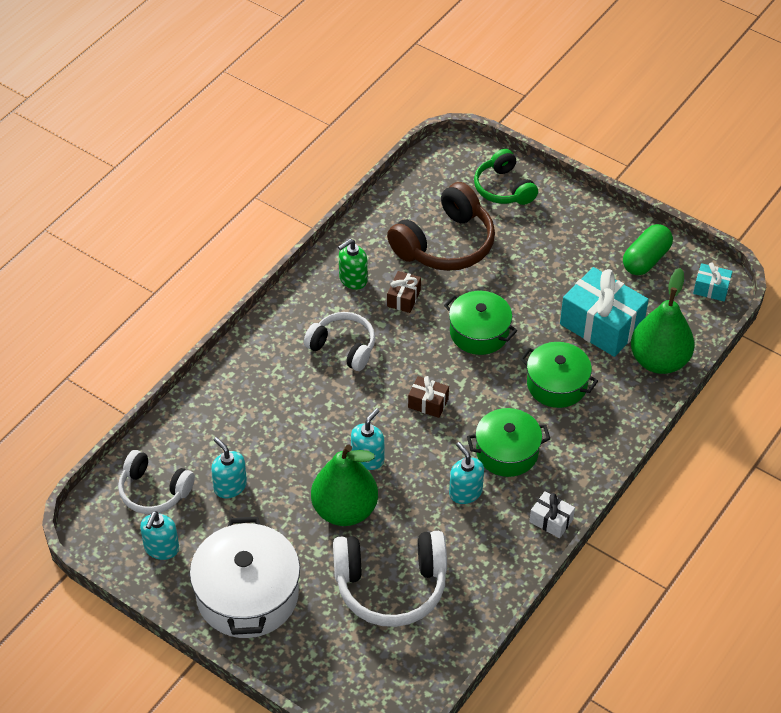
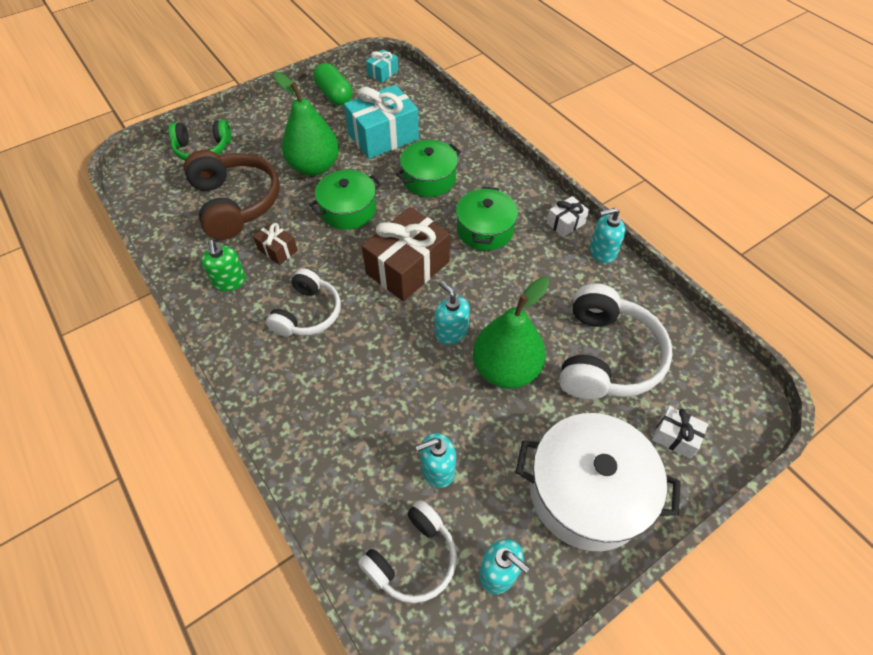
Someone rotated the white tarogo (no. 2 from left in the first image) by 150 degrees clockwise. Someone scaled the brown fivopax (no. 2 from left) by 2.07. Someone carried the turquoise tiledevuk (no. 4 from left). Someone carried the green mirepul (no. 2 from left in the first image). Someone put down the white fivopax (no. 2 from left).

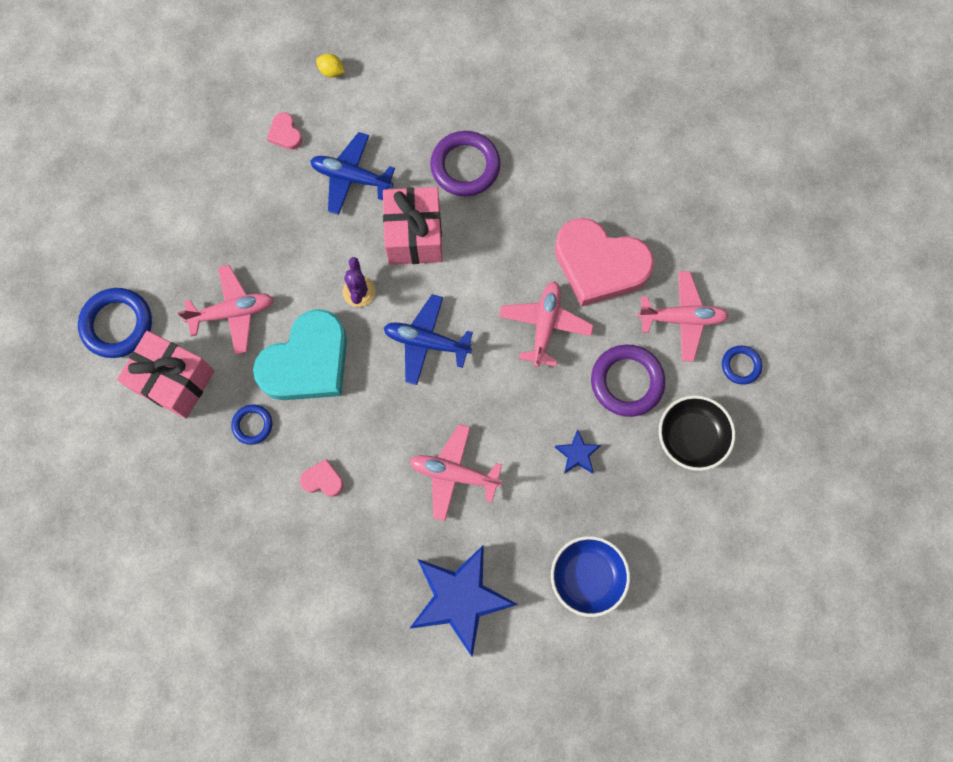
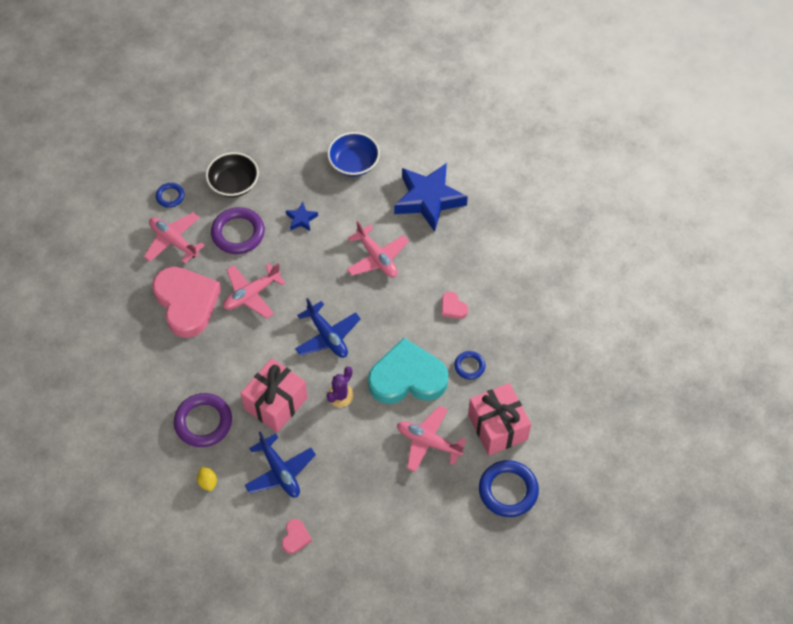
Someone carried the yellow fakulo.

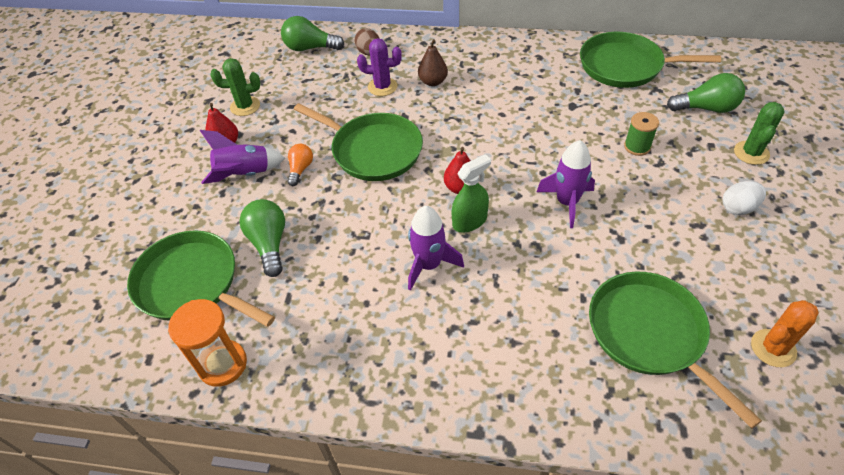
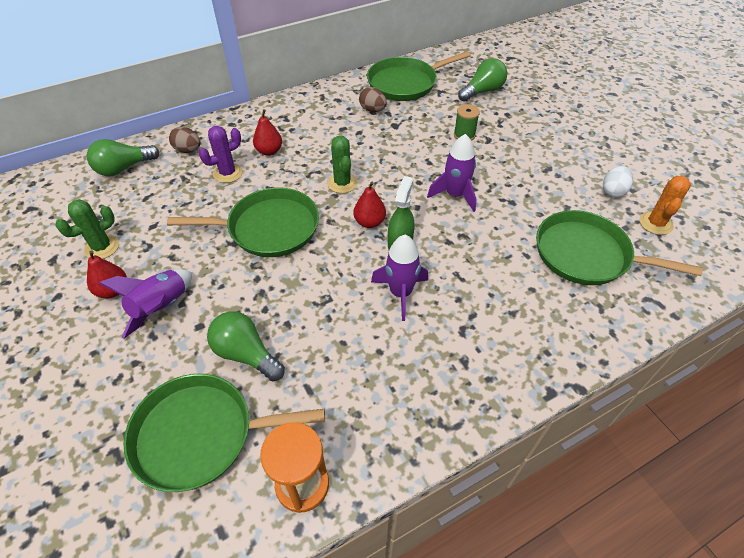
Someone took away the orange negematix. Someone repainted the brown mirepul, which became the red mirepul (no. 2 from left). Someone carried the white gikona. Someone carried the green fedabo (no. 2 from left). Someone put down the brown gikona (no. 2 from left).

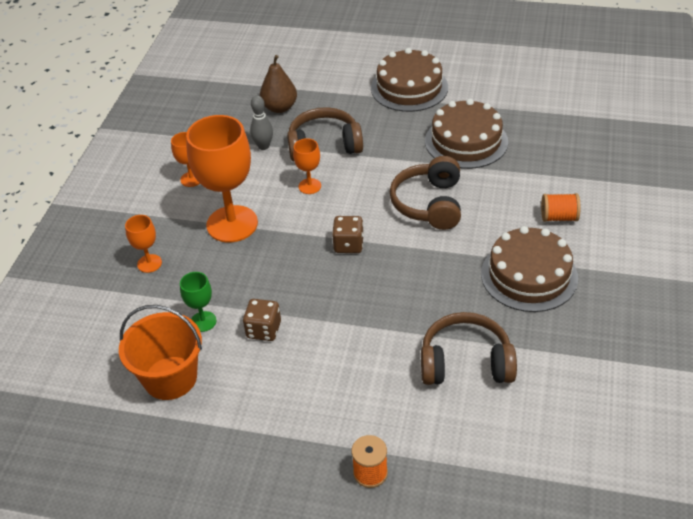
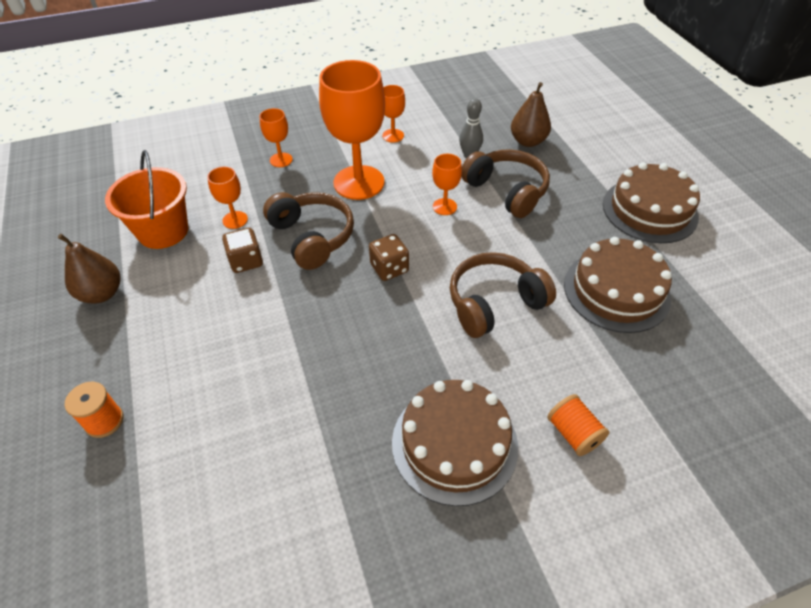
Someone repainted the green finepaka, which became the orange finepaka (no. 1 from left). Someone carried the brown tarogo (no. 3 from left in the first image). Someone put down the brown mirepul (no. 1 from left).

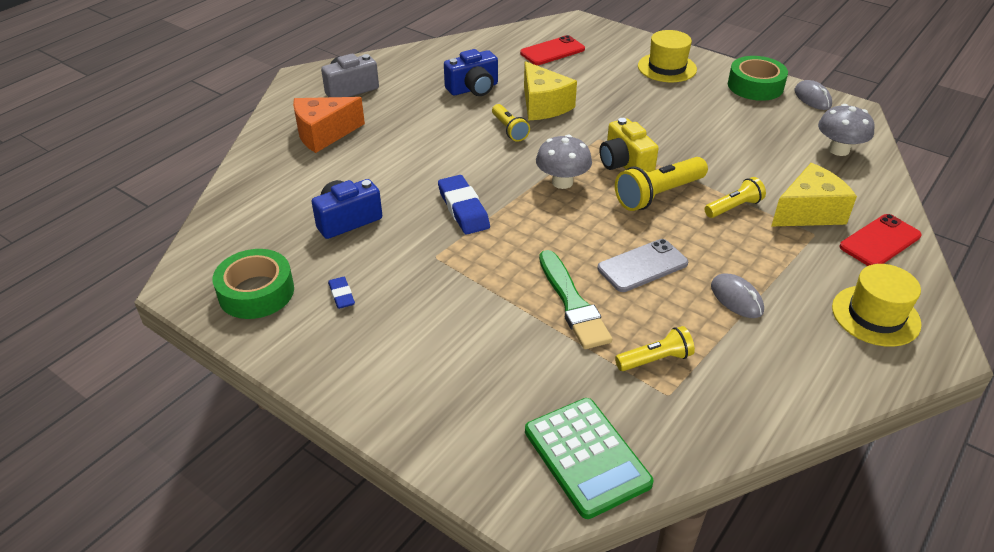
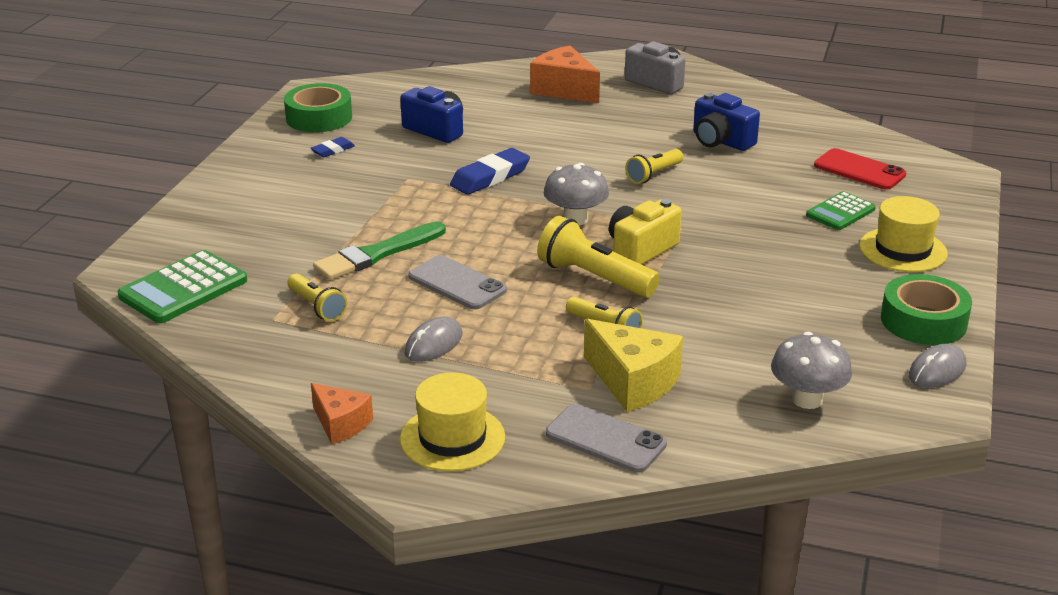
Someone took away the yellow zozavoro (no. 1 from left). Someone repainted the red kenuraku (no. 2 from left), which became the grey kenuraku (no. 2 from left). Someone put down the orange zozavoro (no. 1 from left). Someone put down the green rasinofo (no. 2 from left).

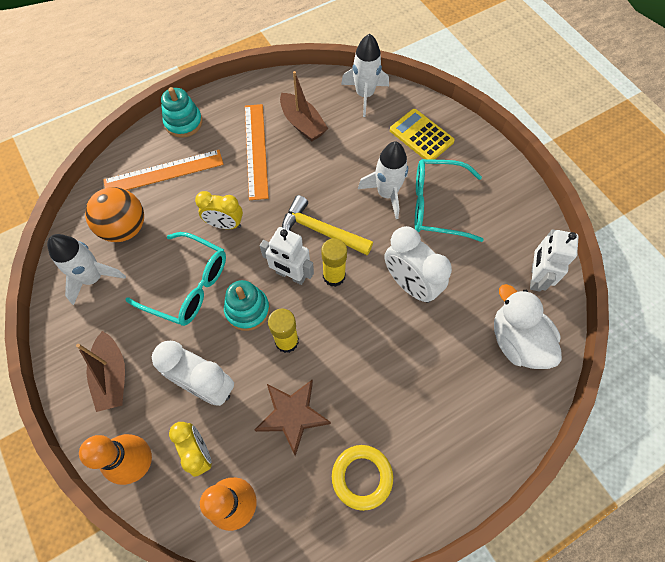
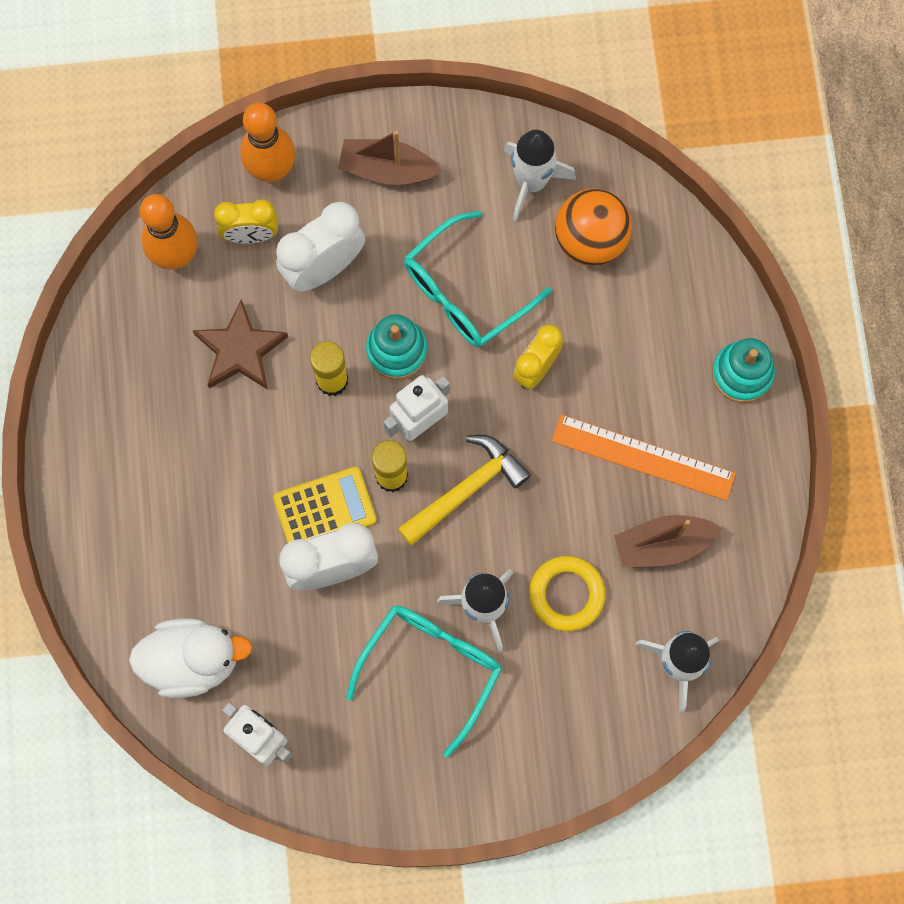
Someone took away the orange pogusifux (no. 1 from left). Someone carried the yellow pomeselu. Someone carried the yellow rasinofo.

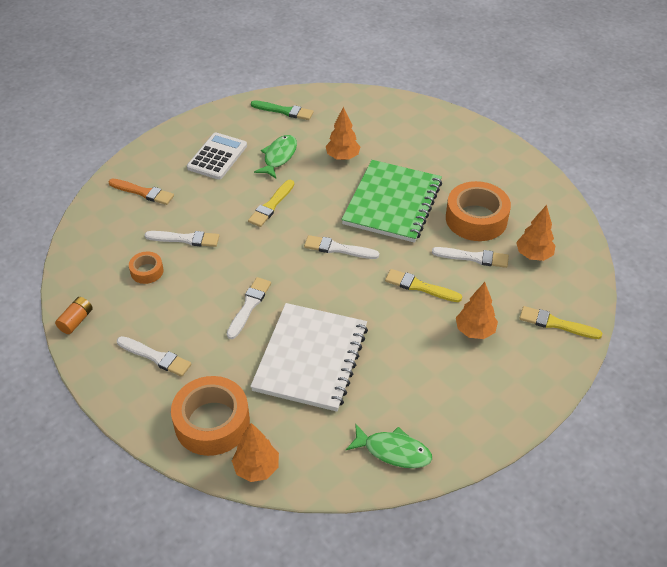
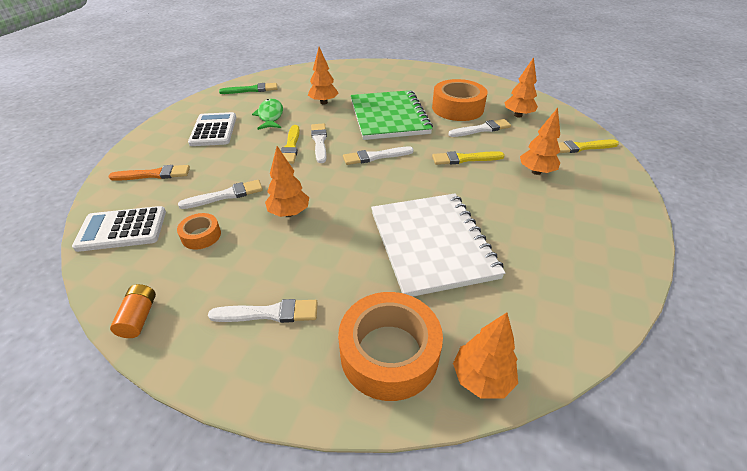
Someone carried the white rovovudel (no. 3 from left). Someone took away the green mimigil (no. 2 from left). Someone put down the white rasinofo (no. 1 from left). Someone put down the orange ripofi (no. 1 from left).

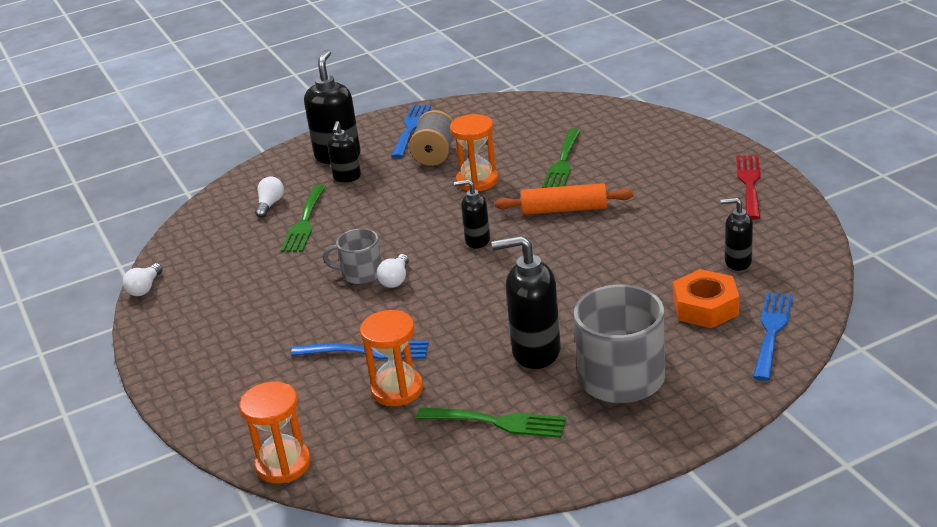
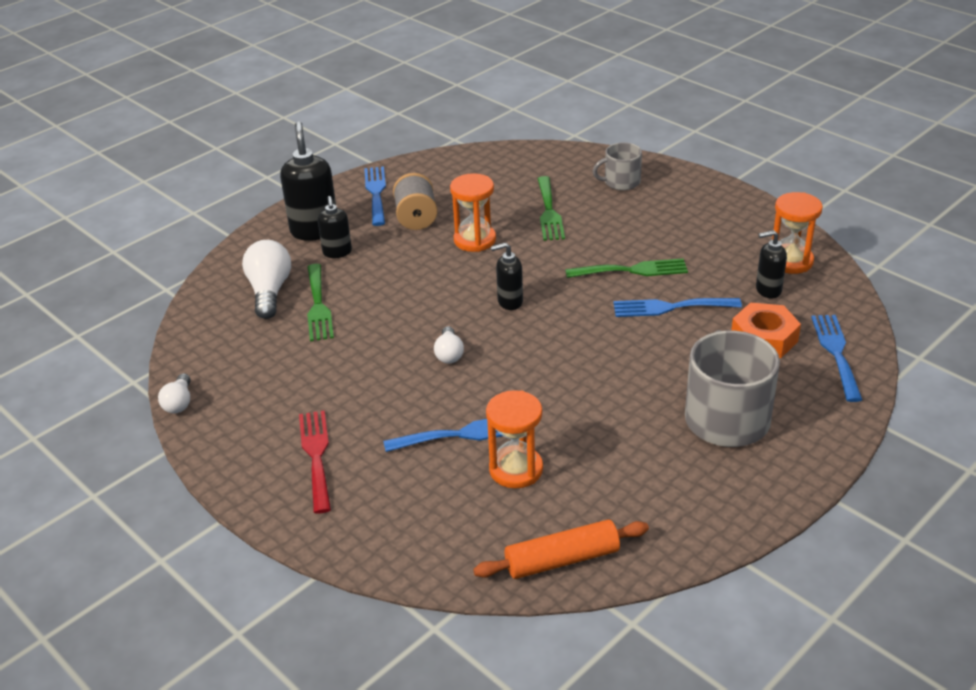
Someone carried the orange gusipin (no. 1 from left in the first image). Someone scaled the white negematix (no. 2 from left) by 1.75. Someone carried the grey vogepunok (no. 1 from left). Someone carried the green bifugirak (no. 2 from left in the first image). Someone took away the black tiledevuk (no. 4 from left). Someone carried the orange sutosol. Someone carried the red bifugirak. Someone put down the blue bifugirak (no. 3 from left).

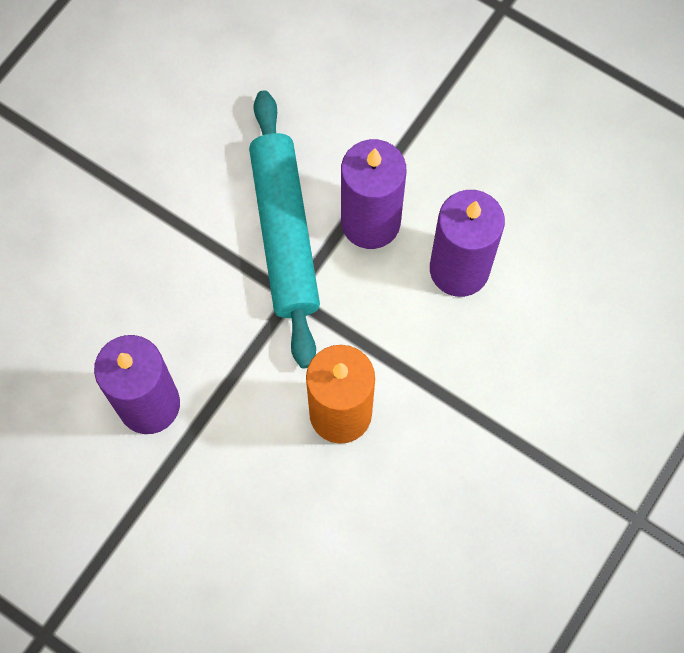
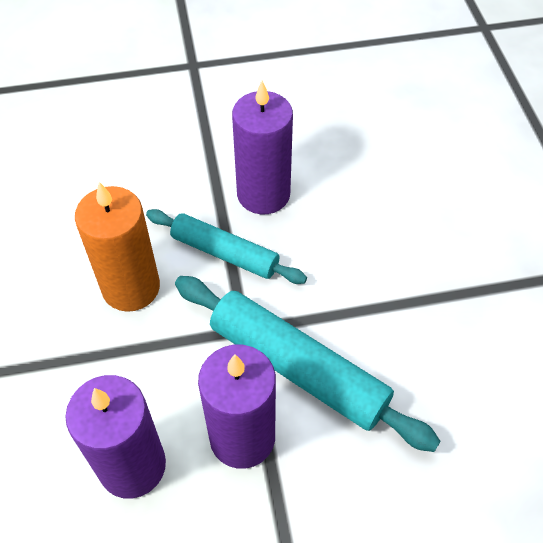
Someone put down the turquoise sutosol (no. 1 from left).

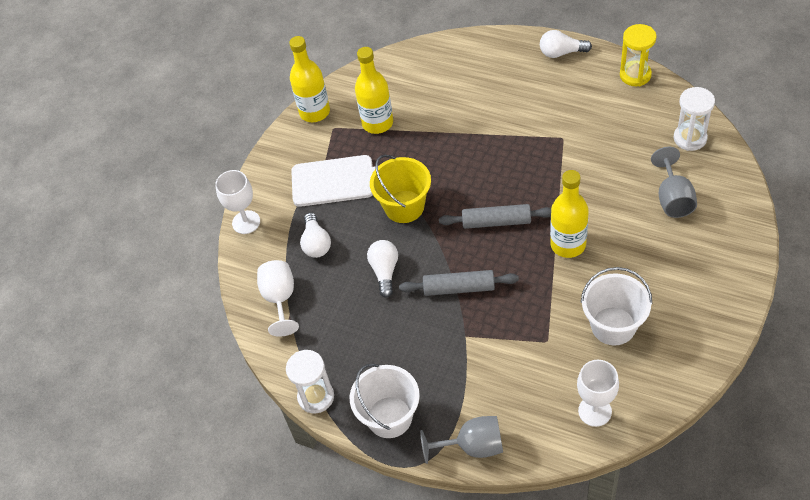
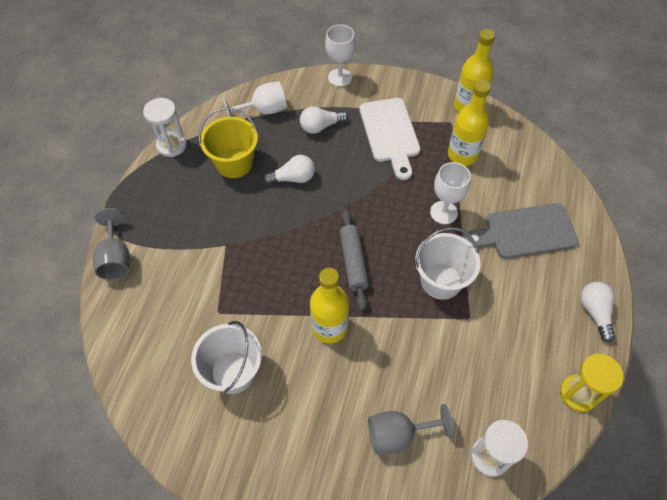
Someone carried the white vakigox (no. 1 from left in the first image). Someone carried the yellow vakigox. Someone took away the grey sutosol (no. 1 from left). Someone carried the white finepaka (no. 3 from left). Someone put down the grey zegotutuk.

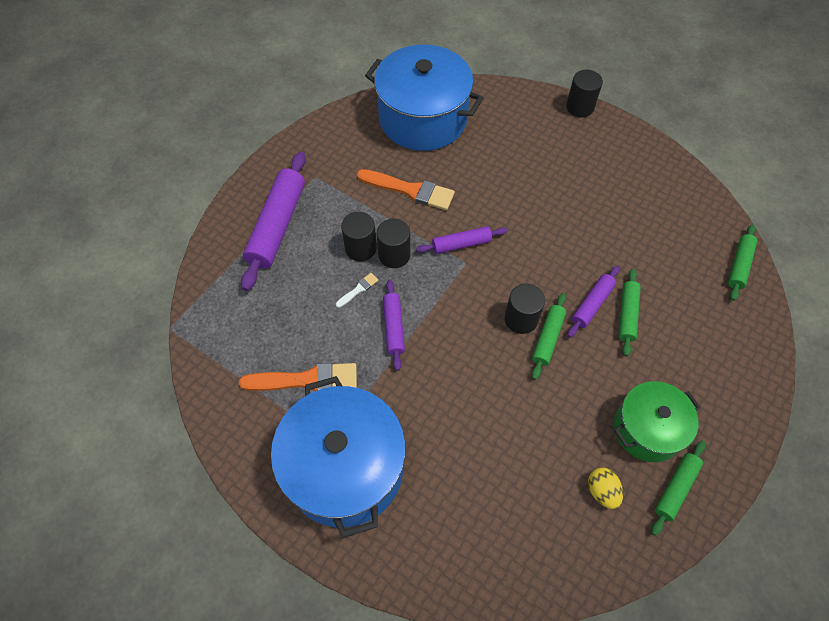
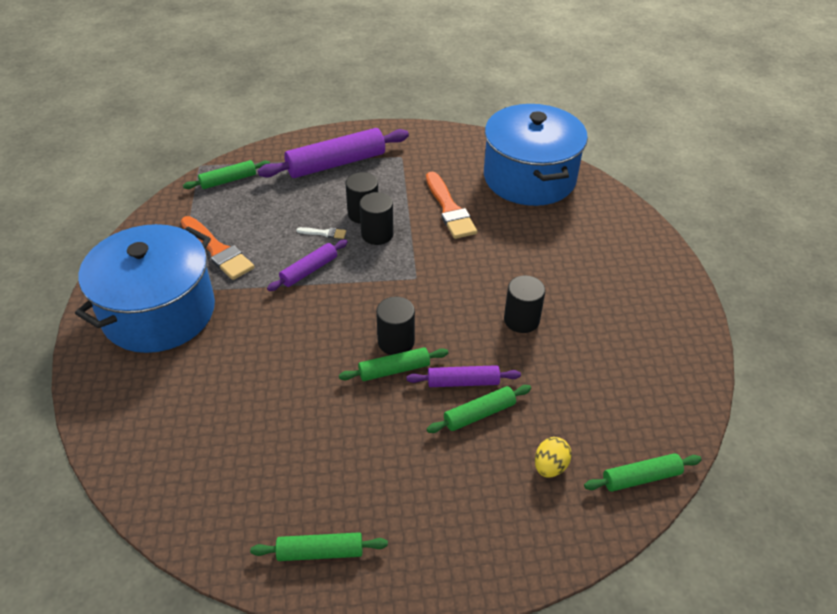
Someone took away the purple sutosol (no. 3 from left). Someone carried the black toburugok (no. 4 from left). Someone carried the yellow gikona. Someone took away the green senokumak. Someone put down the green sutosol (no. 1 from left).

